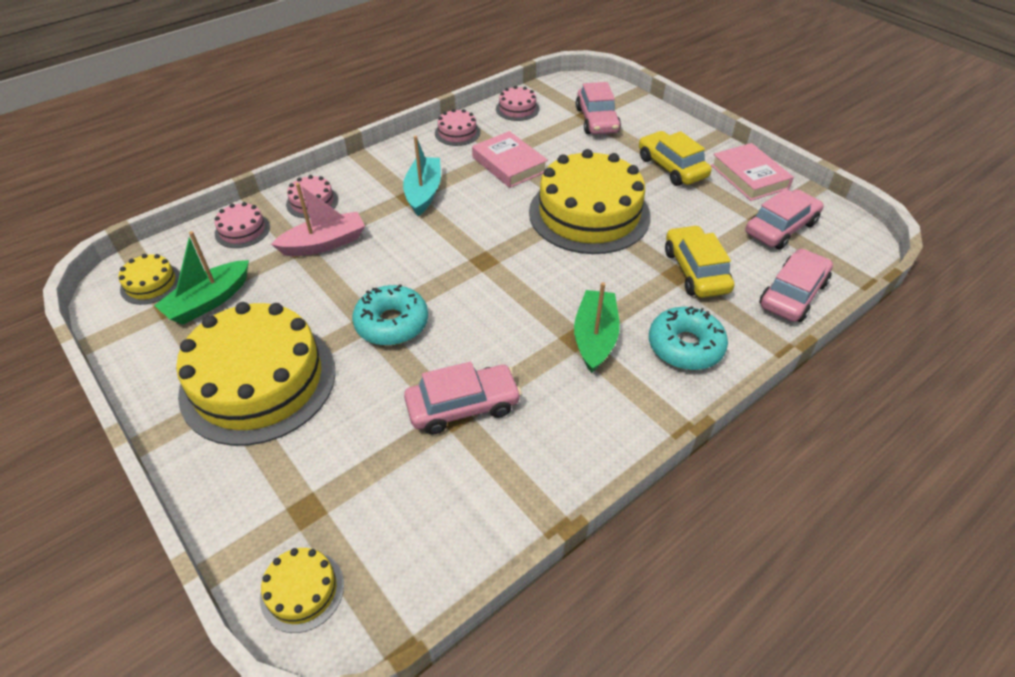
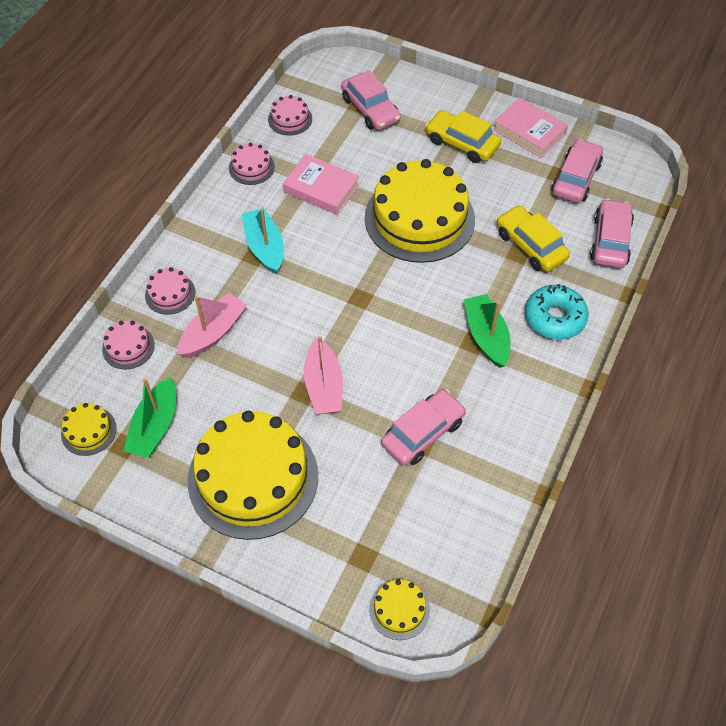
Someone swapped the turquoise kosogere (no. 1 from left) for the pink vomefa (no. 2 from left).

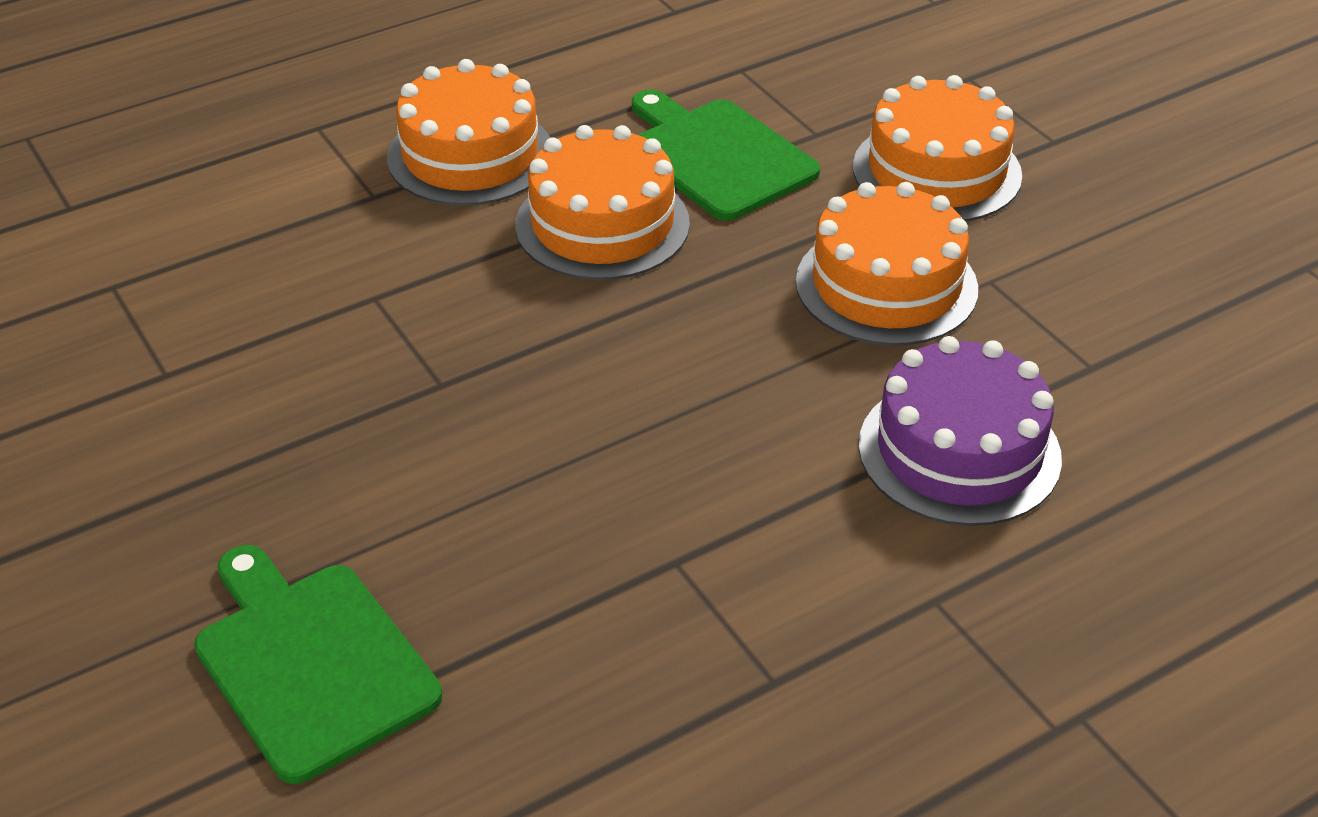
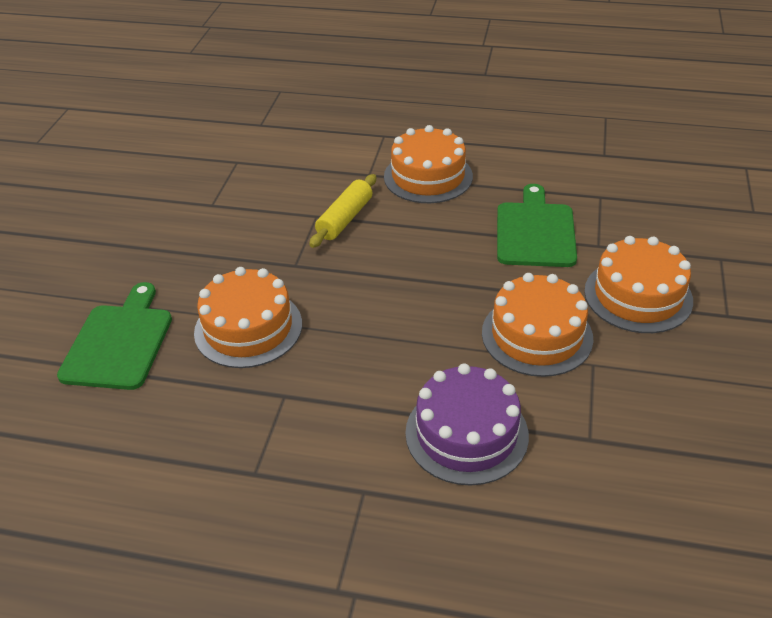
Someone carried the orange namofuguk (no. 2 from left in the first image). Someone put down the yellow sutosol.

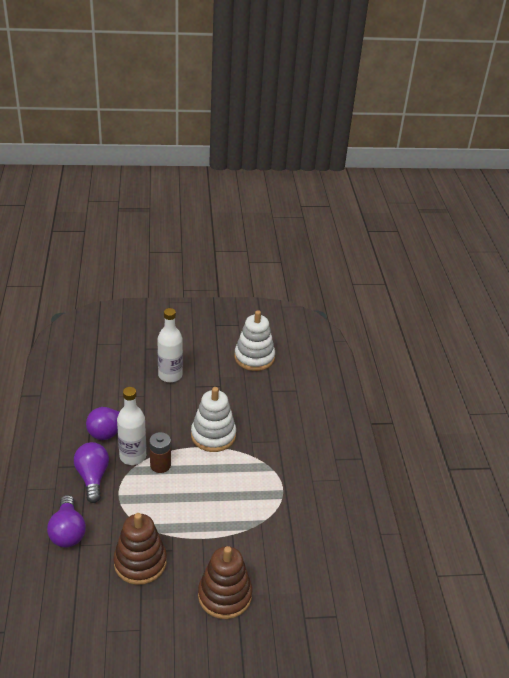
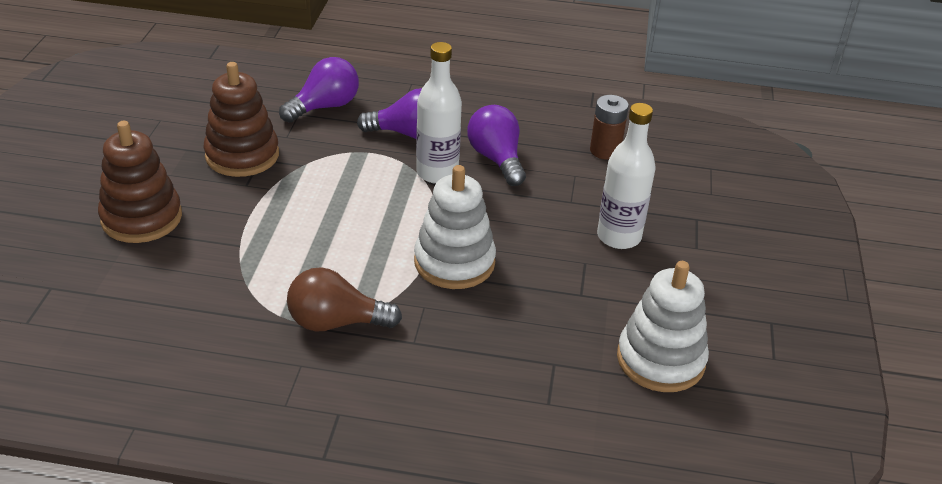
Someone rotated the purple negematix (no. 1 from left) by 135 degrees clockwise. Someone carried the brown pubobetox. Someone put down the brown negematix.

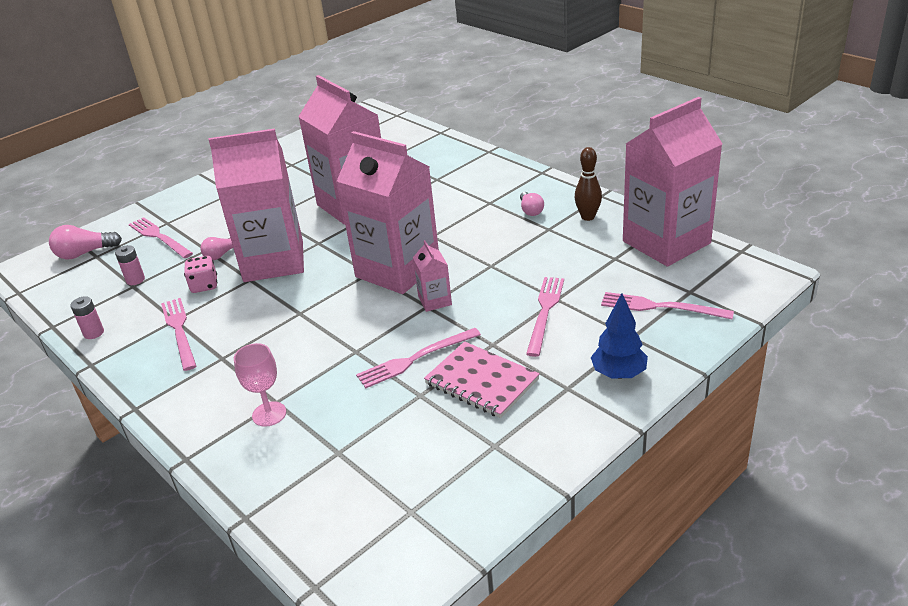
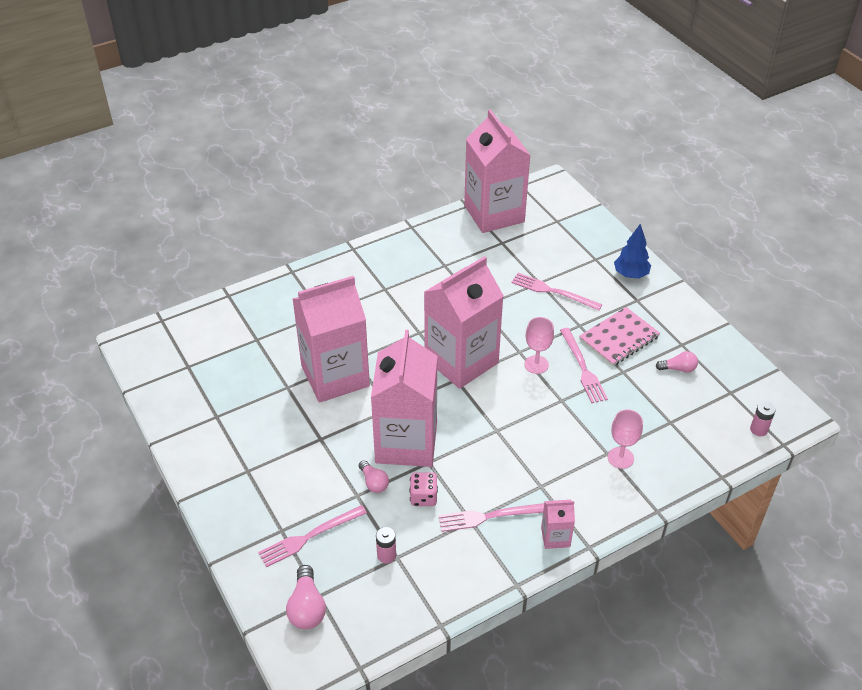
Someone carried the pink pubobetox (no. 1 from left in the first image). Someone carried the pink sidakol (no. 4 from left in the first image). Someone carried the pink negematix (no. 3 from left). Someone took away the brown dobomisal. Someone took away the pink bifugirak (no. 5 from left). Someone put down the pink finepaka (no. 1 from left).

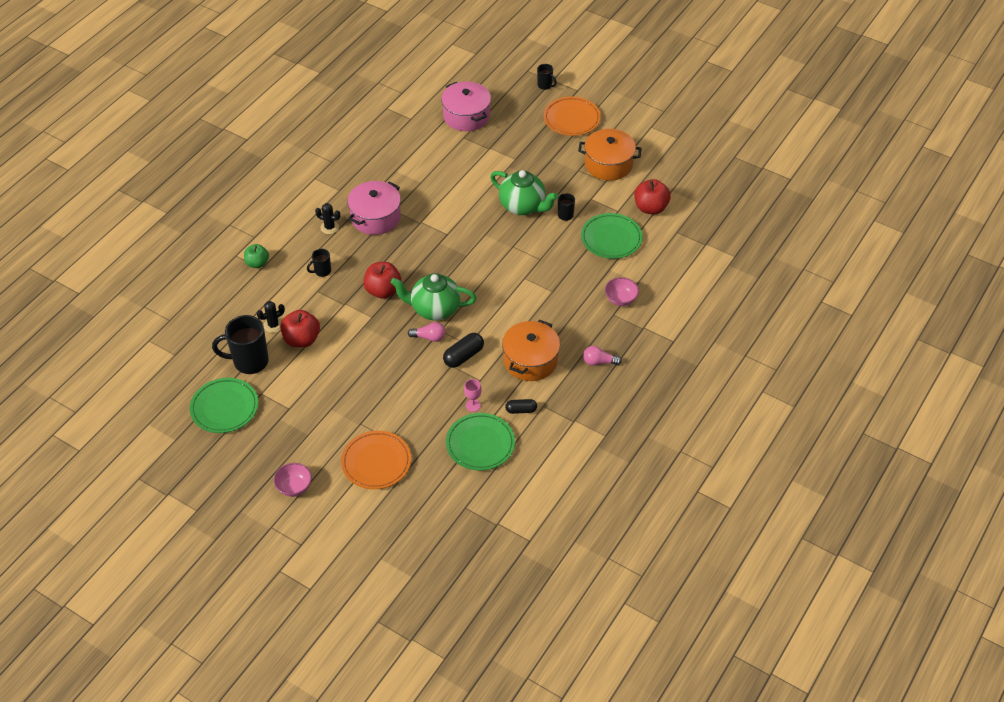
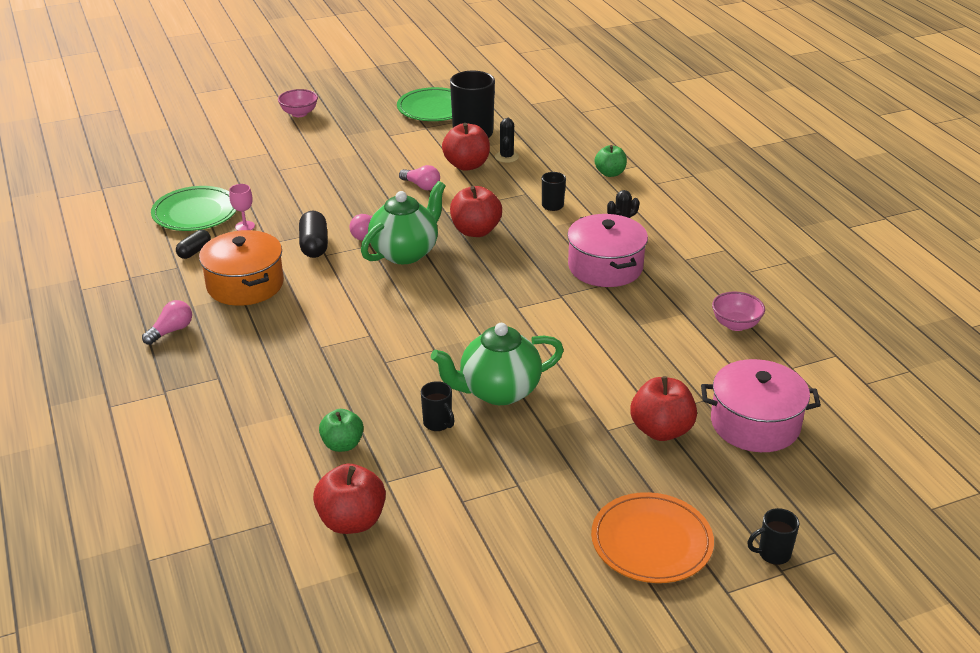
Someone took away the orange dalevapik (no. 1 from left). Someone took away the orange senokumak (no. 2 from left). Someone swapped the green dalevapik (no. 3 from left) for the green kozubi (no. 1 from left). Someone carried the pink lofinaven (no. 2 from left). Someone put down the pink negematix (no. 3 from left). Someone put down the red kozubi (no. 4 from left).

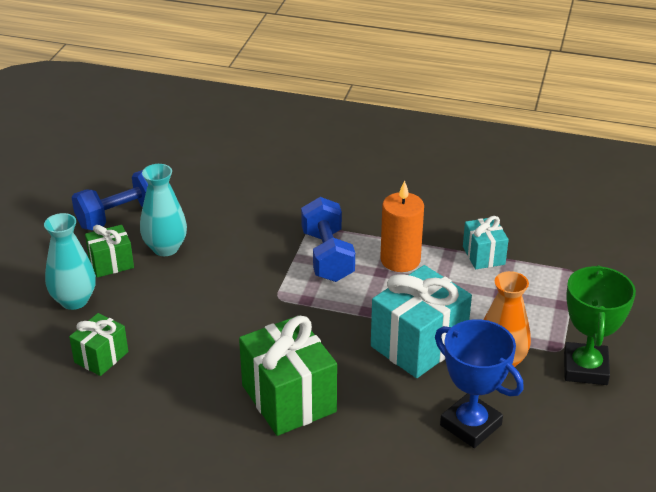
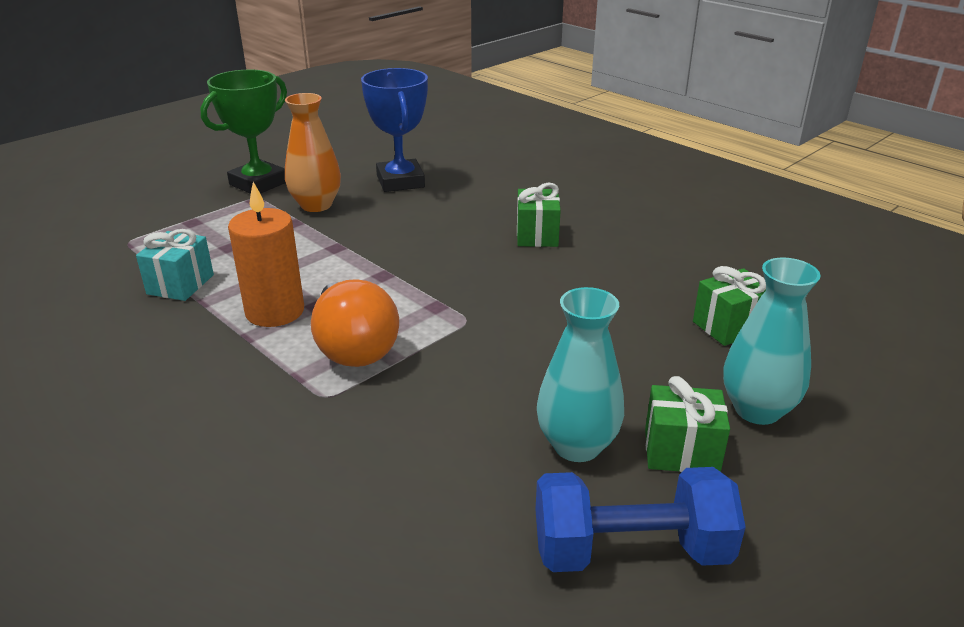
Someone scaled the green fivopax (no. 3 from left in the first image) by 0.55. Someone swapped the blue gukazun (no. 2 from left) for the orange negematix. Someone took away the turquoise fivopax (no. 1 from left).

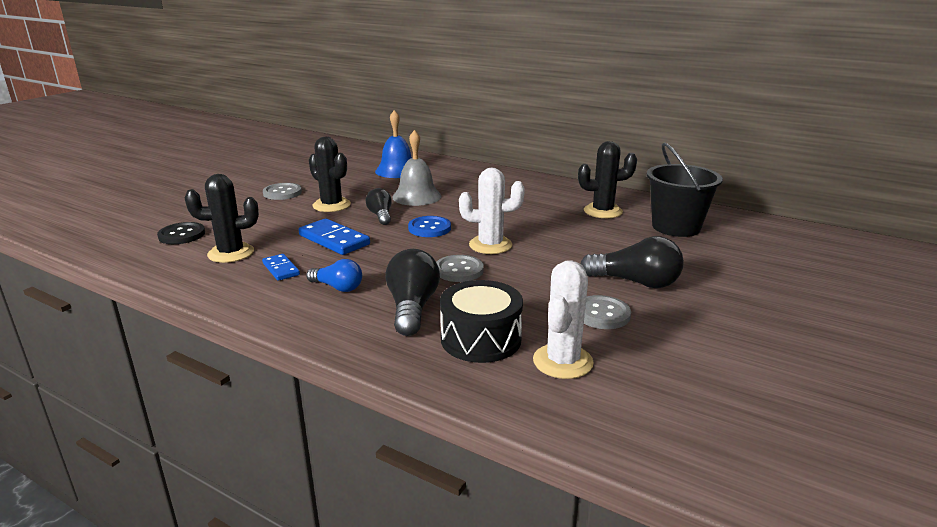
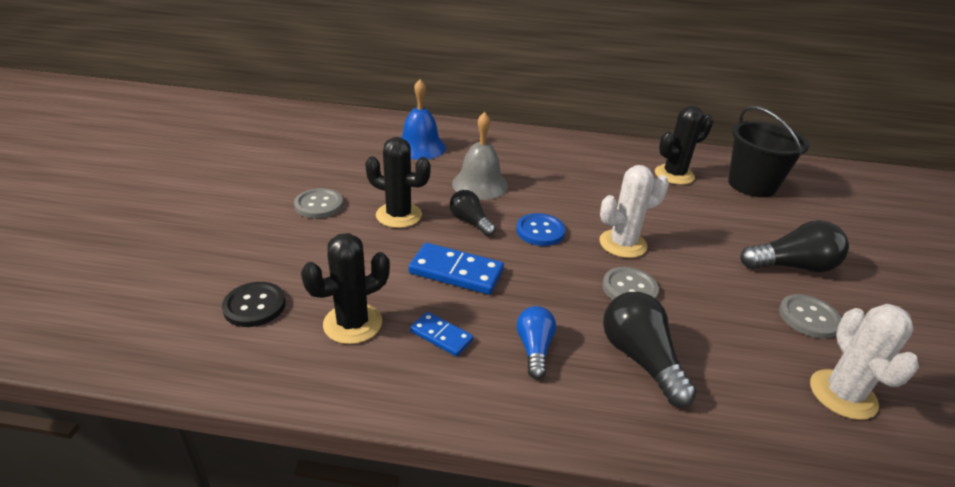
Someone rotated the blue negematix by 90 degrees counterclockwise. Someone took away the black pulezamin.

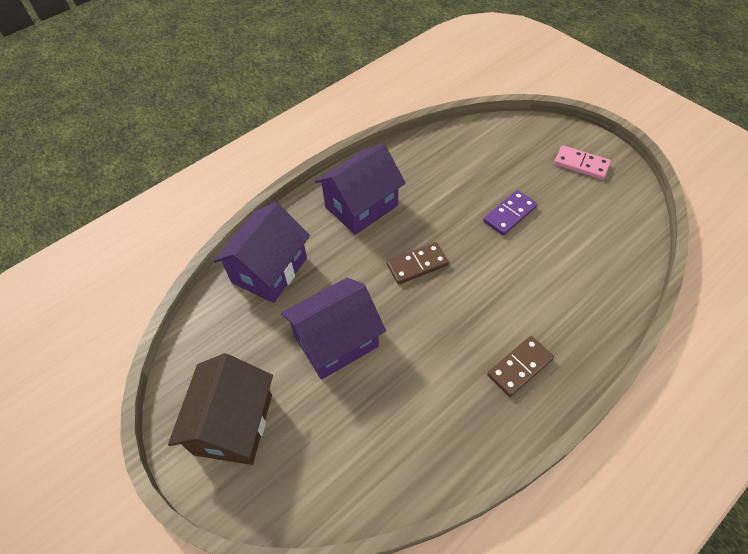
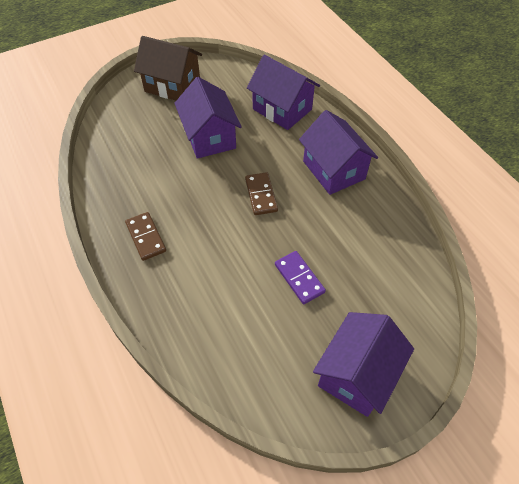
Someone swapped the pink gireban for the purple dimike (no. 4 from left).

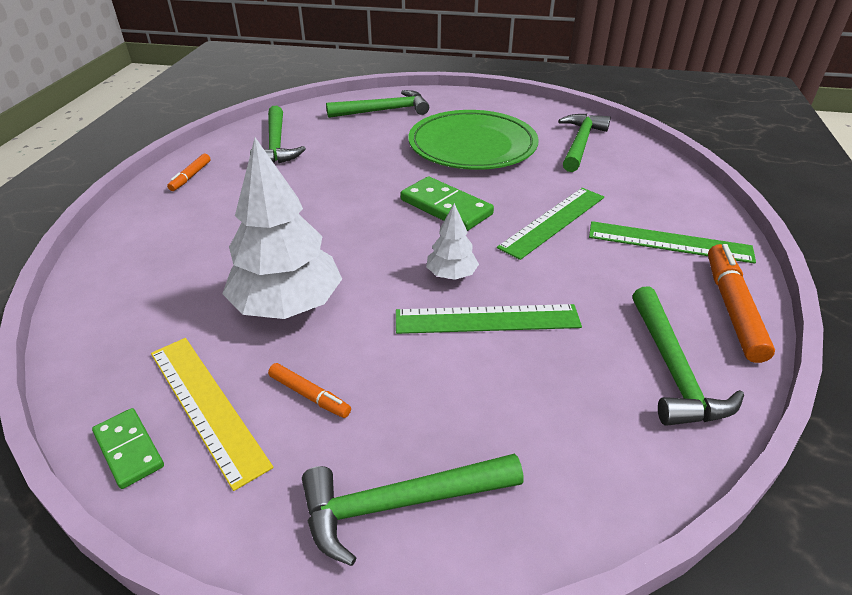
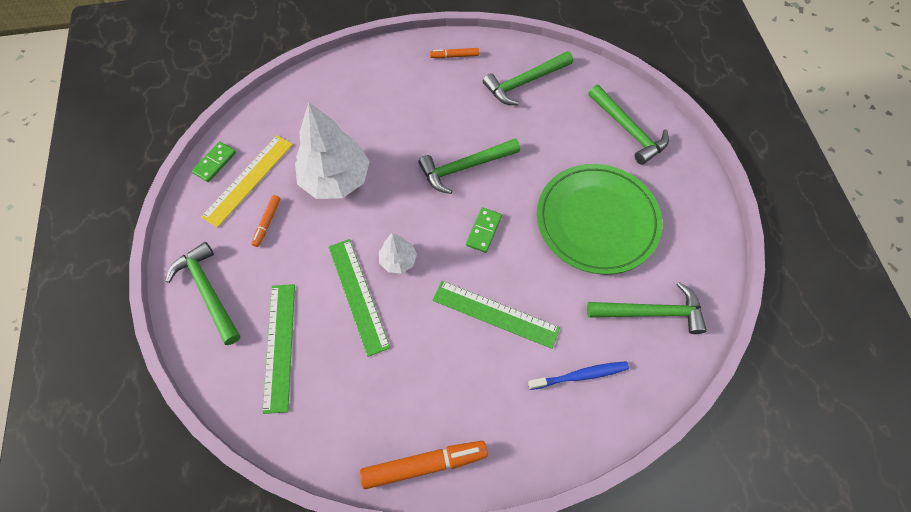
Someone scaled the green gireban (no. 2 from left) by 0.62. Someone carried the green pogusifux (no. 3 from left in the first image). Someone carried the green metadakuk (no. 5 from left in the first image). Someone put down the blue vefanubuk.

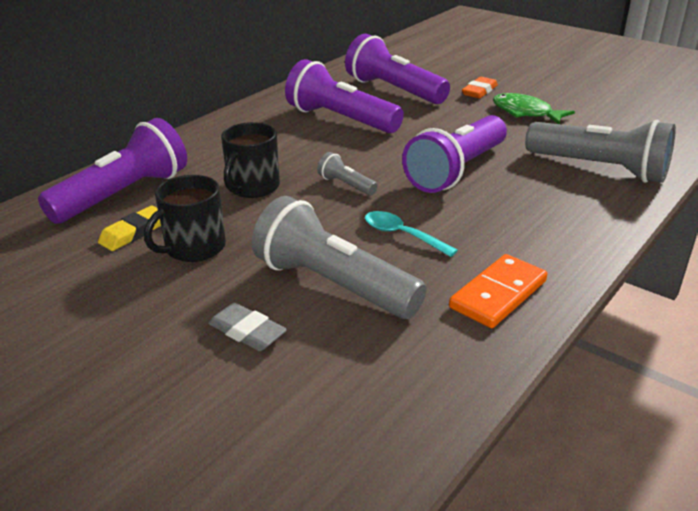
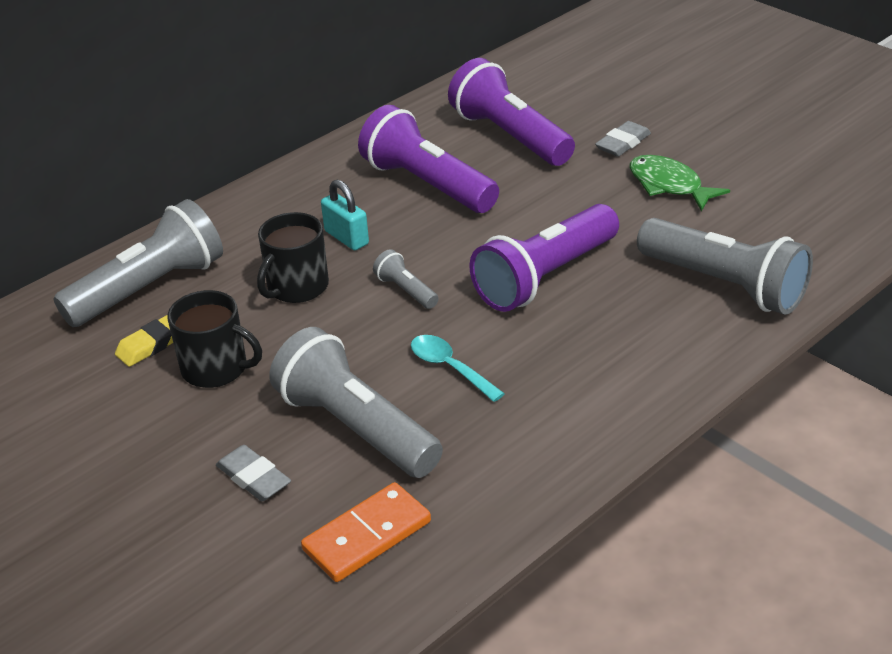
Someone repainted the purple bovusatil (no. 1 from left), which became the grey bovusatil (no. 1 from left). Someone rotated the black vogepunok (no. 1 from left) by 120 degrees counterclockwise. Someone carried the orange gireban. Someone repainted the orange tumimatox, which became the grey tumimatox (no. 2 from left). Someone put down the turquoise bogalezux.

